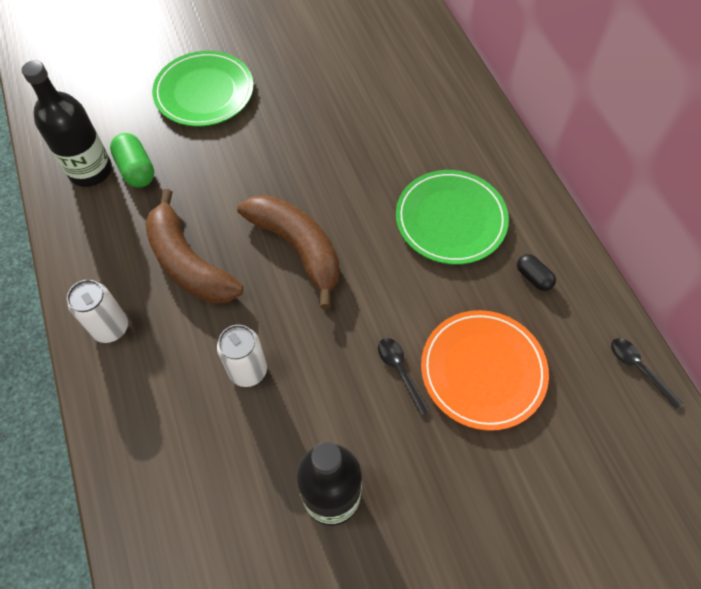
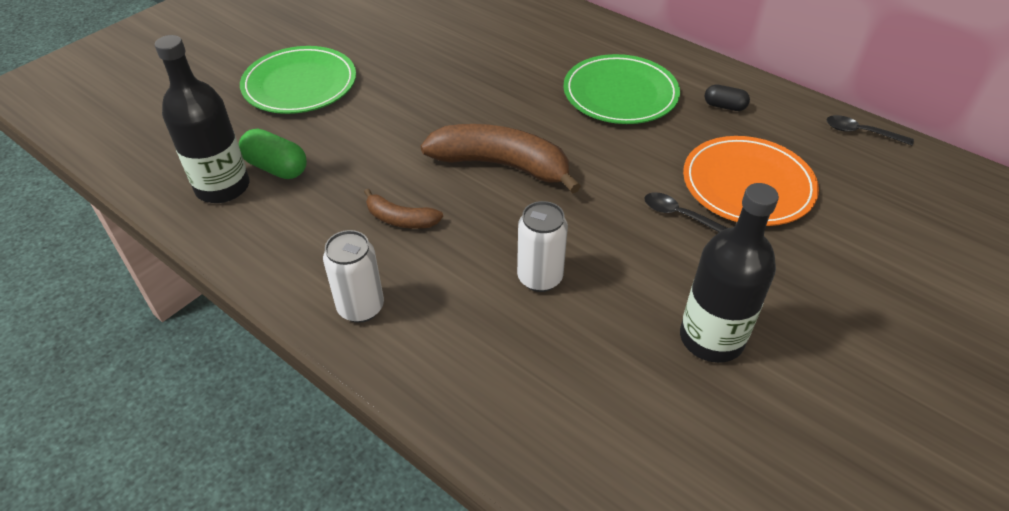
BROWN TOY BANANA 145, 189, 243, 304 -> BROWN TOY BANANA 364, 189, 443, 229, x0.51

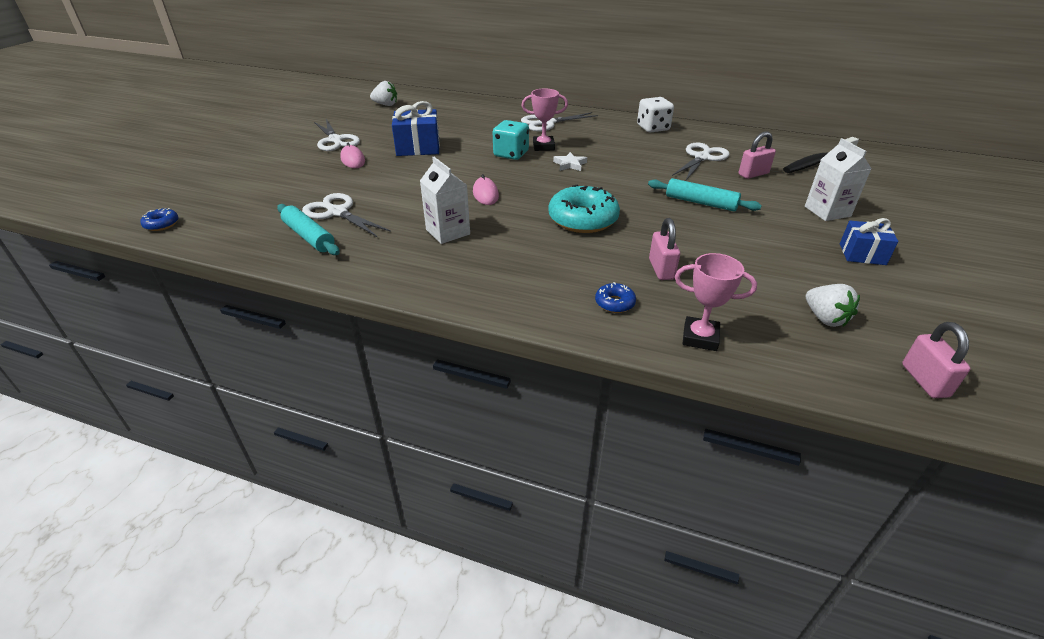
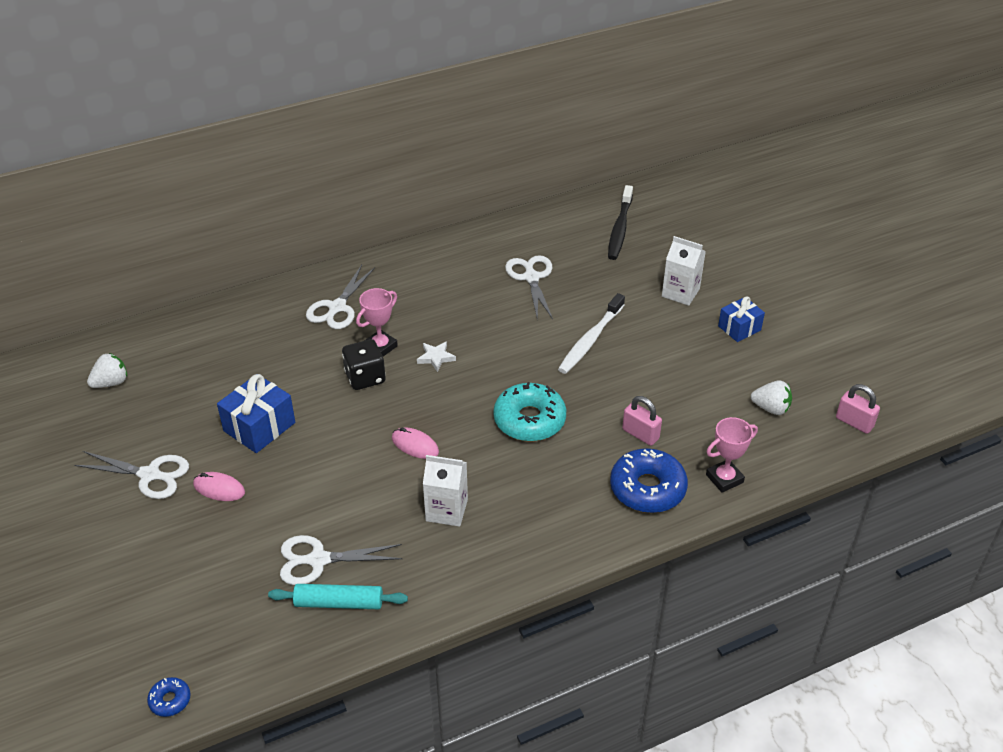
AQUA DIE 493, 120, 529, 160 -> BLACK DIE 342, 339, 386, 390
AQUA ROLLING PIN 648, 178, 762, 211 -> SNOW-WHITE TOOTH BRUSH 558, 293, 625, 374
BLUE DOUGHNUT 595, 282, 636, 313 -> BLUE DOUGHNUT 610, 448, 688, 513, x2.14
SNOW-WHITE DIE 637, 97, 674, 133 -> none
PINK LOCK 739, 131, 776, 179 -> none

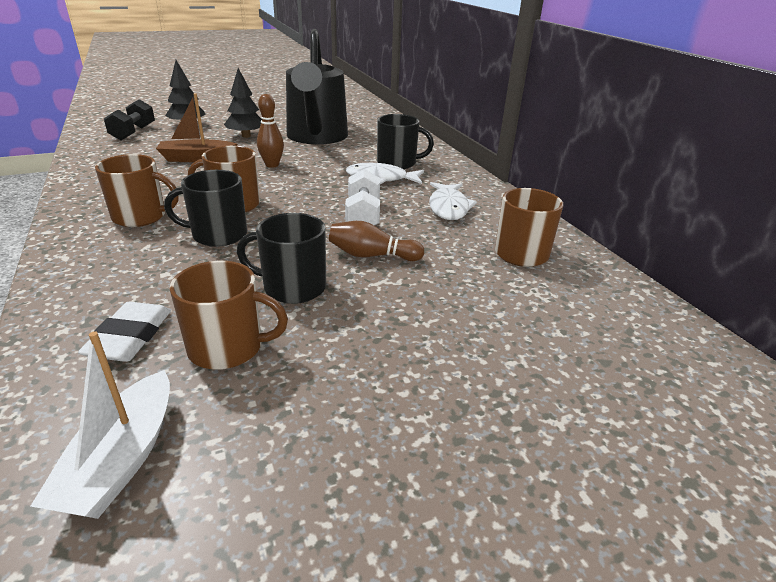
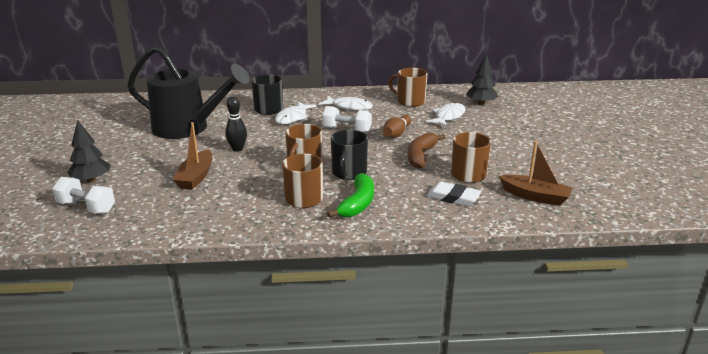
BLACK DUMBBELL 104, 99, 155, 141 -> SNOW-WHITE DUMBBELL 52, 177, 115, 214
BROWN SKITTLE 257, 94, 284, 168 -> BLACK SKITTLE 225, 97, 247, 152
none -> EMERALD TOY BANANA 327, 173, 374, 218
BLACK MUG 237, 213, 326, 304 -> BROWN TOY BANANA 408, 132, 446, 169
none -> SNOW-WHITE FISH FIGURE 426, 102, 466, 127
BLACK TOY TREE 224, 68, 262, 138 -> BLACK TOY TREE 466, 54, 498, 105, move
SNOW-WHITE BOAT 30, 331, 170, 519 -> BROWN BOAT 499, 141, 573, 206

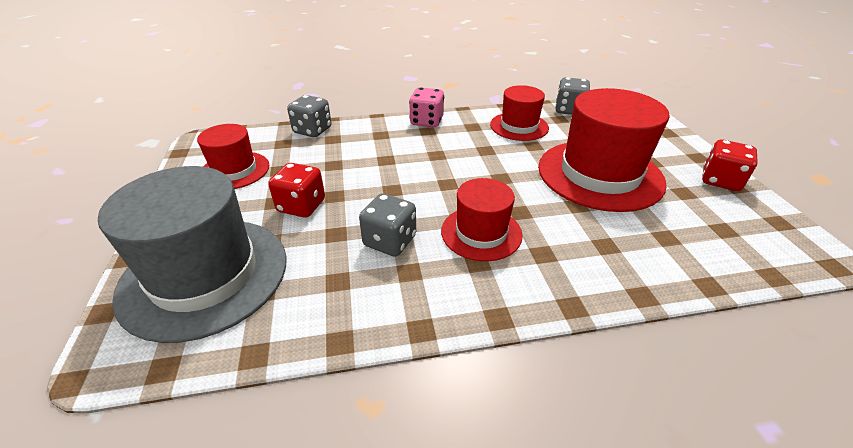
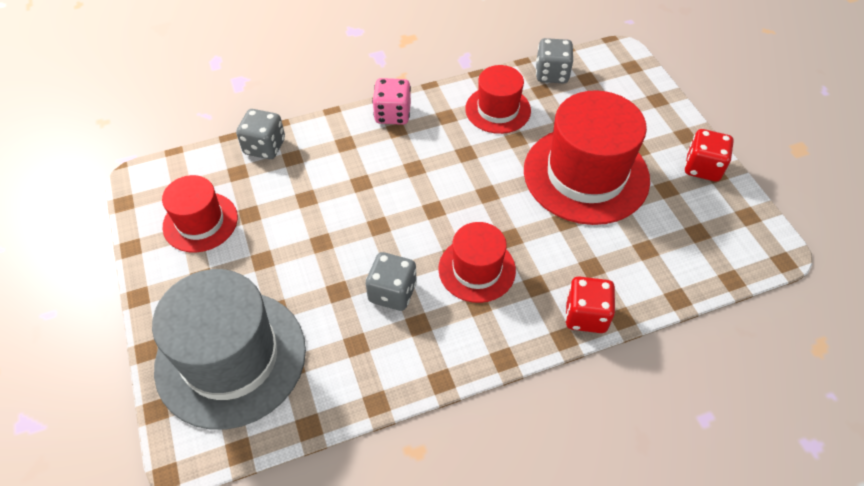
CRIMSON DIE 268, 163, 325, 218 -> CRIMSON DIE 565, 276, 615, 333, move

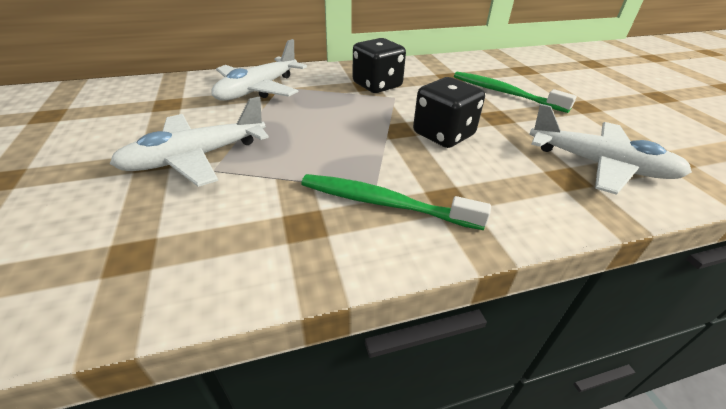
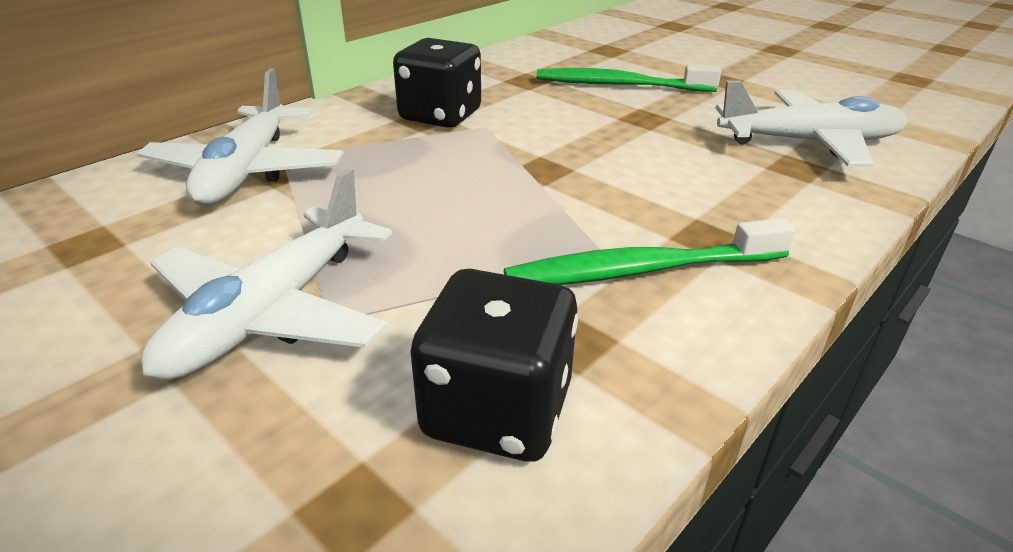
BLACK DIE 413, 77, 485, 148 -> BLACK DIE 410, 269, 578, 462, move

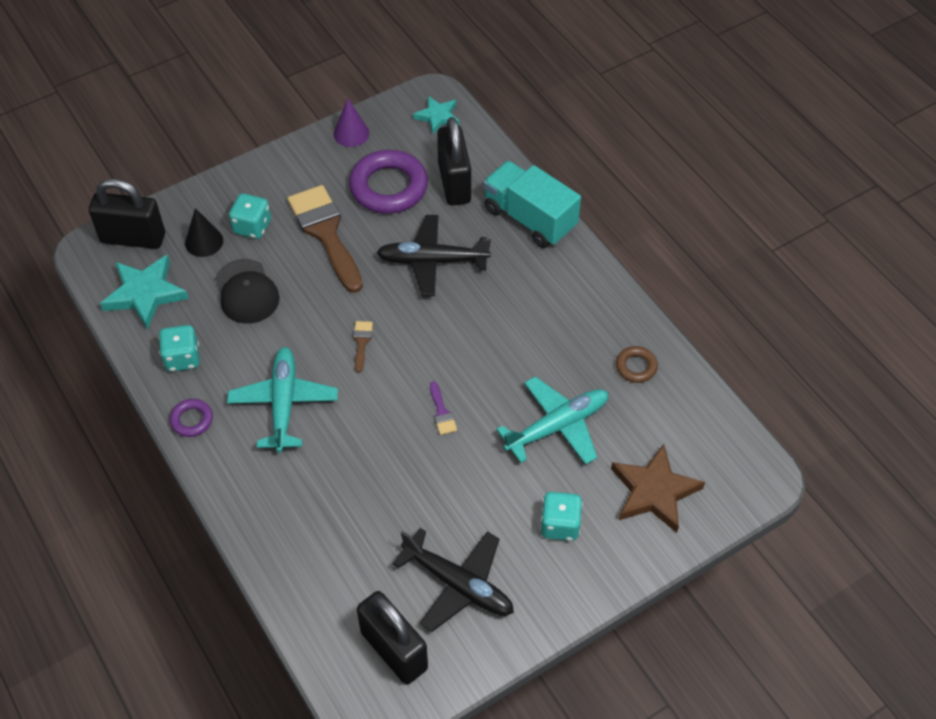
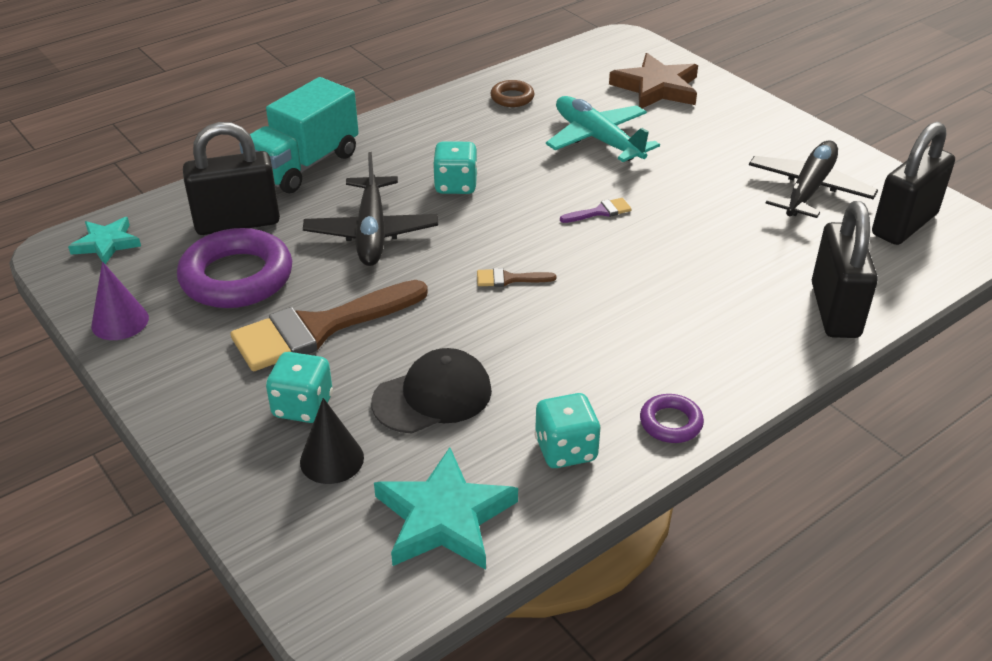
AQUA DIE 540, 492, 583, 541 -> AQUA DIE 433, 141, 478, 194, move
BLACK LOCK 89, 178, 165, 249 -> BLACK LOCK 812, 201, 878, 338, move
AQUA AEROPLANE 227, 347, 338, 453 -> none

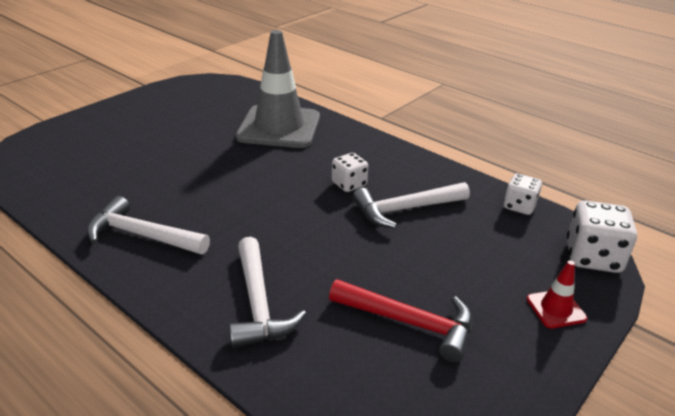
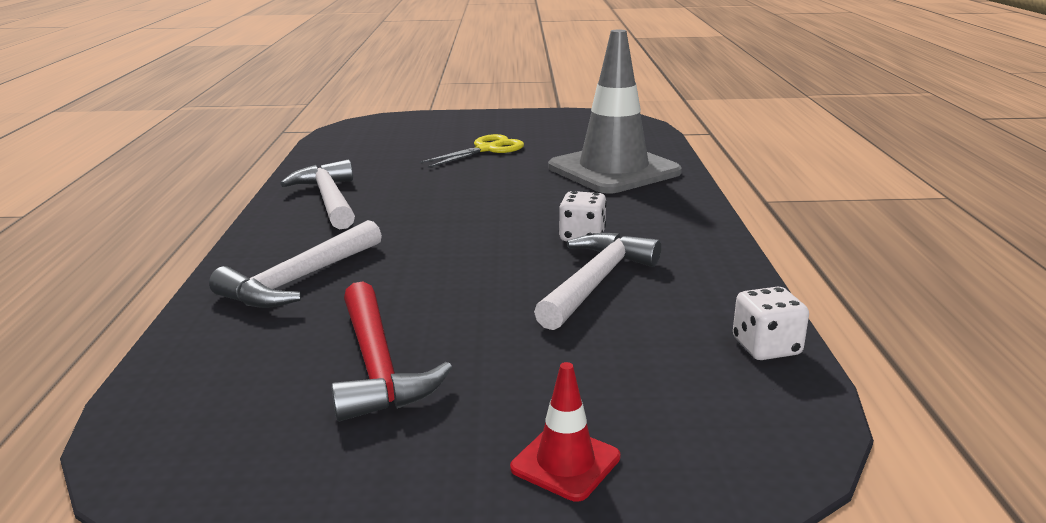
none -> GOLDEN PAIR OF SCISSORS 420, 134, 524, 168
SNOW-WHITE CARPENTER'S HAMMER 352, 182, 470, 228 -> SNOW-WHITE CARPENTER'S HAMMER 534, 233, 661, 330, 90 degrees clockwise
SNOW-WHITE DIE 567, 200, 637, 273 -> none

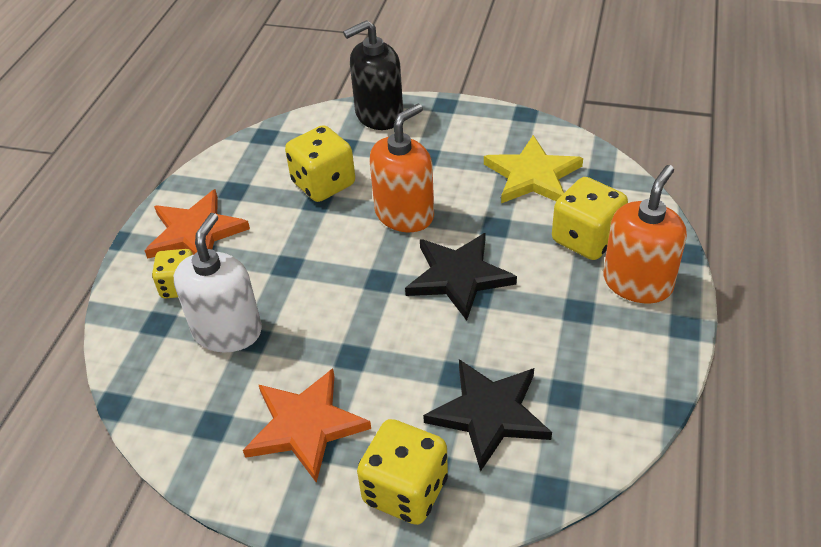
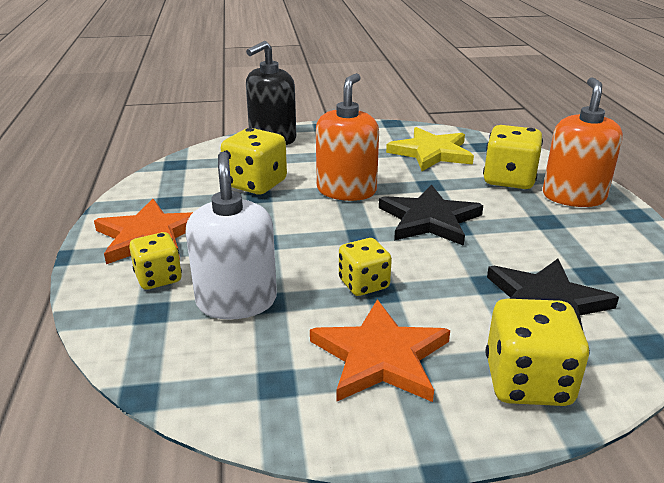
none -> GOLDEN DIE 339, 238, 392, 296

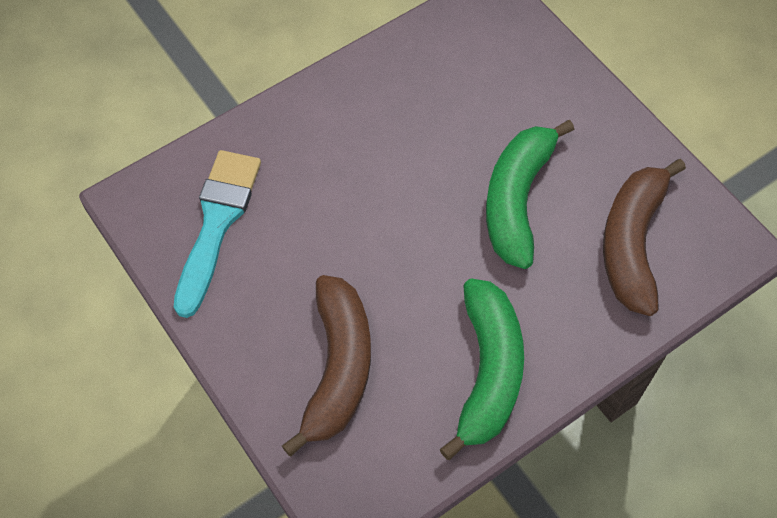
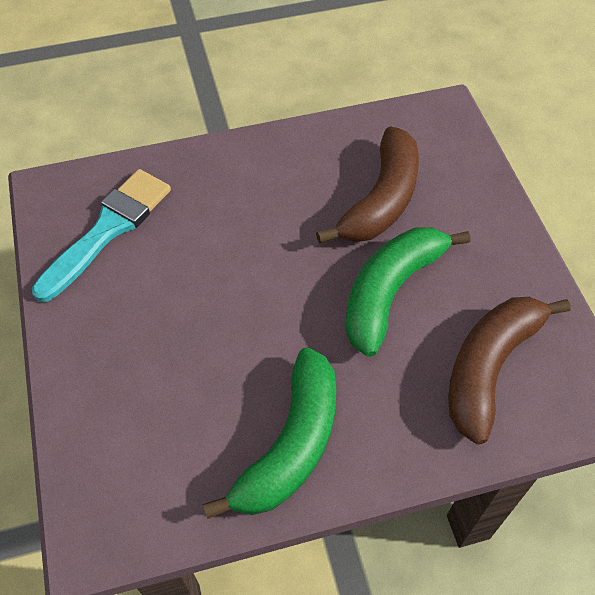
BROWN TOY BANANA 282, 275, 371, 457 -> BROWN TOY BANANA 316, 126, 419, 244, move

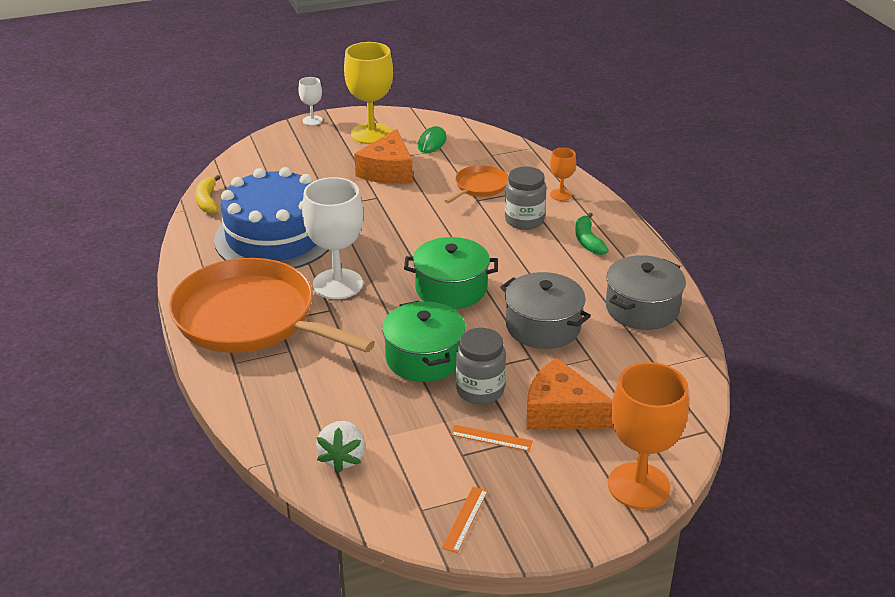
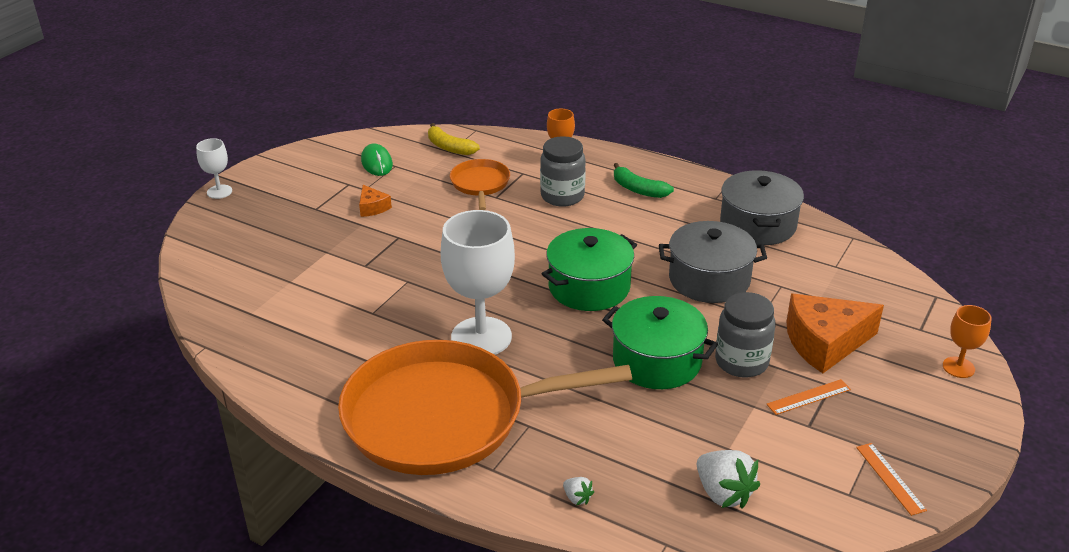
ORANGE CHEESE WEDGE 354, 129, 413, 184 -> ORANGE CHEESE WEDGE 359, 185, 392, 217, x0.48
GOLDEN TOY BANANA 195, 175, 221, 214 -> GOLDEN TOY BANANA 428, 123, 480, 155, move
none -> SNOW-WHITE TOY STRAWBERRY 563, 477, 594, 506
ORANGE CHALICE 608, 362, 689, 509 -> ORANGE CHALICE 943, 305, 992, 378, x0.49
BLUE CAKE 214, 167, 329, 268 -> none
GOLDEN CHALICE 344, 42, 393, 144 -> none

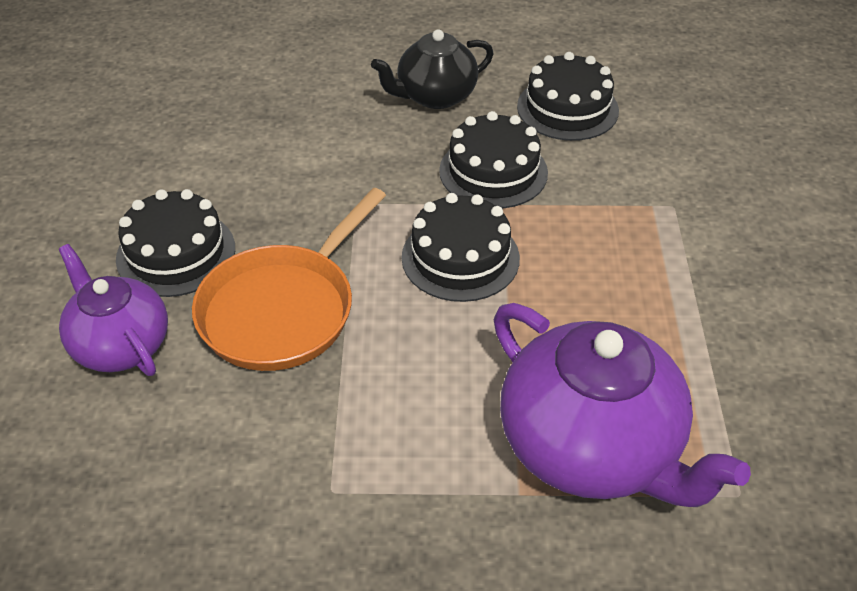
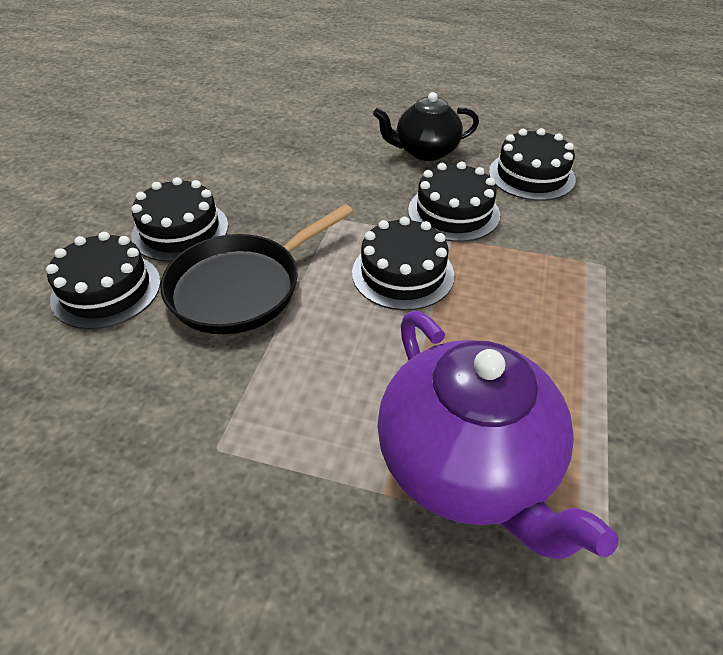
ROYAL PURPLE TEAPOT 59, 244, 168, 376 -> BLACK CAKE 46, 232, 161, 329
ORANGE FRYING PAN 192, 188, 386, 371 -> BLACK FRYING PAN 160, 204, 353, 334

